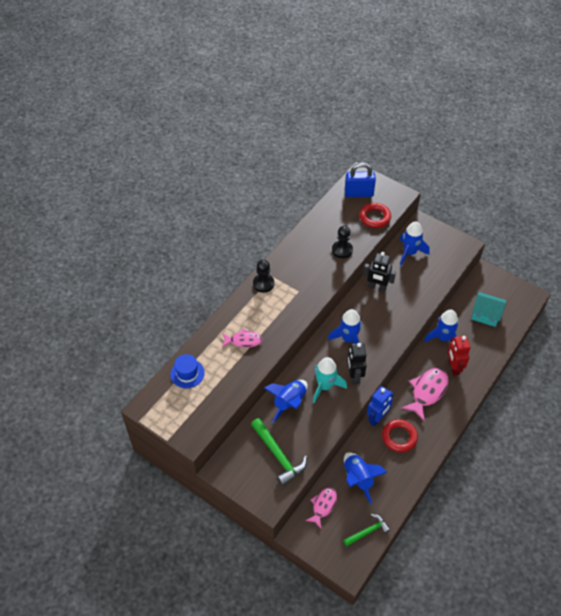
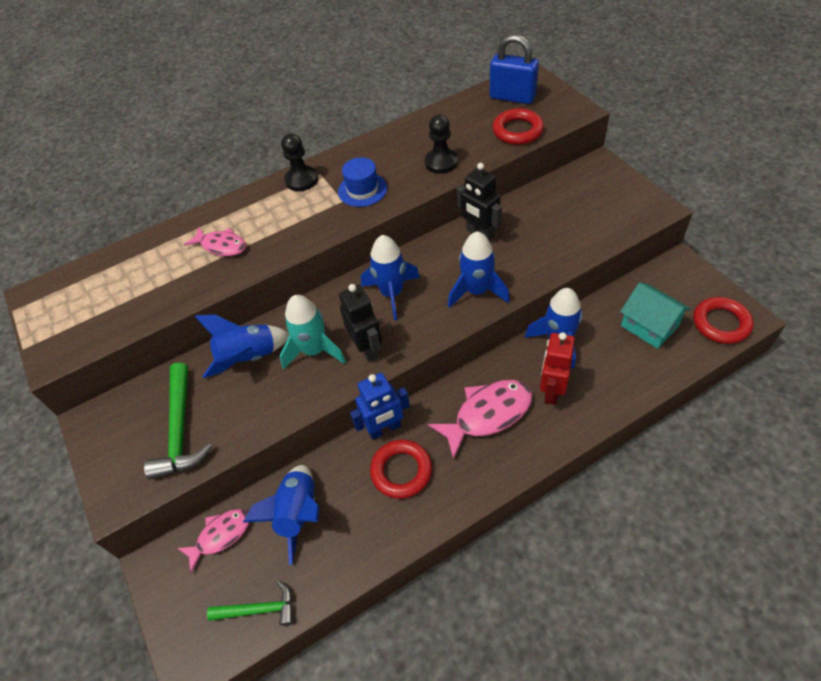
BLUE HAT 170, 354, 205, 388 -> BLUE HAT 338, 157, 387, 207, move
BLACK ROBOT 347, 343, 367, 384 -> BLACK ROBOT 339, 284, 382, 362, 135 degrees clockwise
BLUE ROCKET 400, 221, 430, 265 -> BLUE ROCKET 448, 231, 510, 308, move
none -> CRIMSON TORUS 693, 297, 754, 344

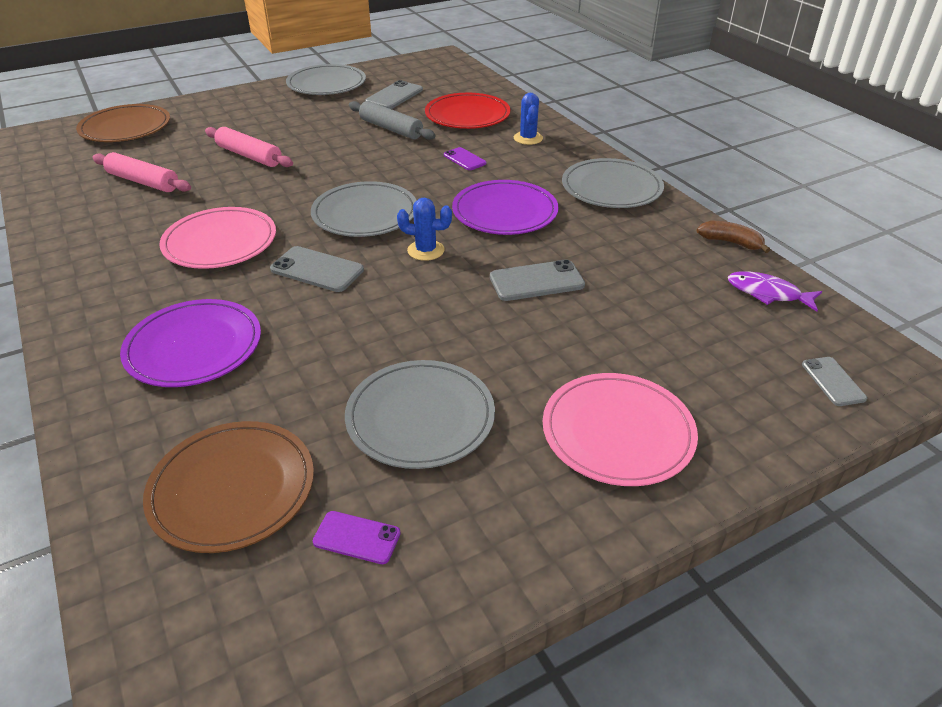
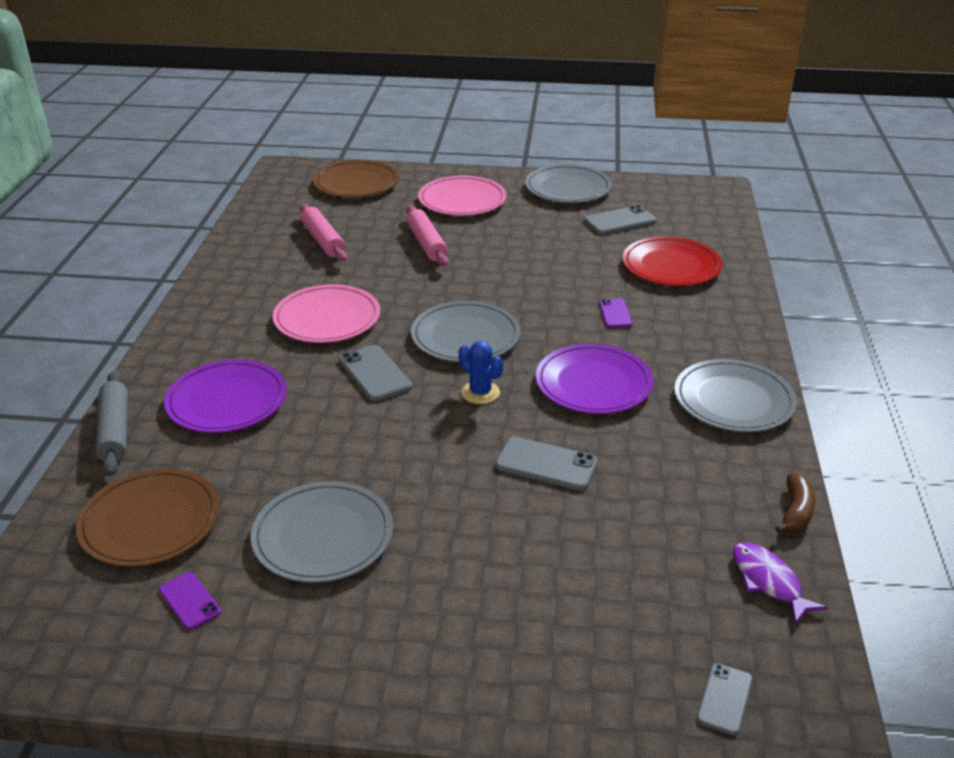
GRAY ROLLING PIN 349, 101, 436, 140 -> GRAY ROLLING PIN 96, 371, 128, 476, move
PINK PLATE 543, 373, 698, 486 -> PINK PLATE 418, 176, 506, 216, move
BROWN TOY BANANA 697, 221, 770, 253 -> BROWN TOY BANANA 776, 473, 816, 533, 45 degrees clockwise
BLUE PRICKLY PLANT 514, 93, 543, 145 -> none

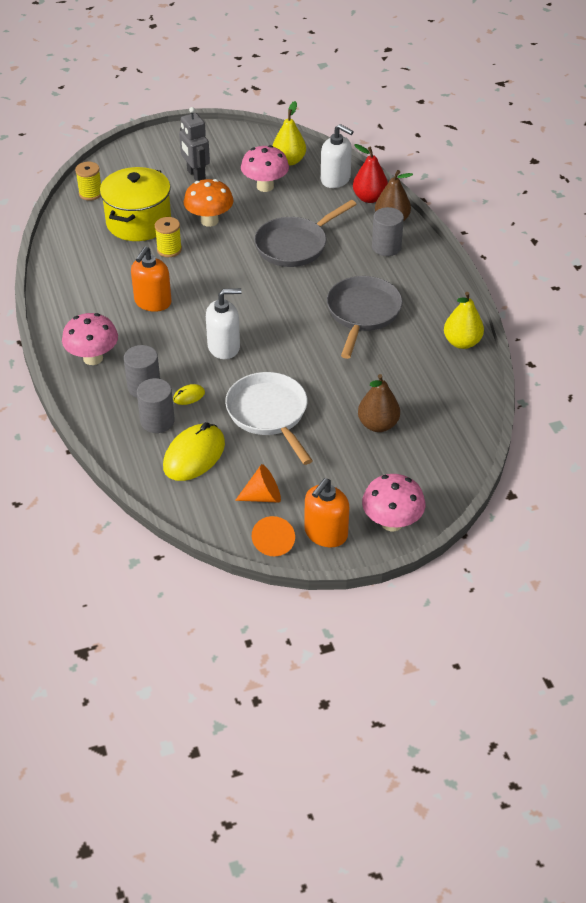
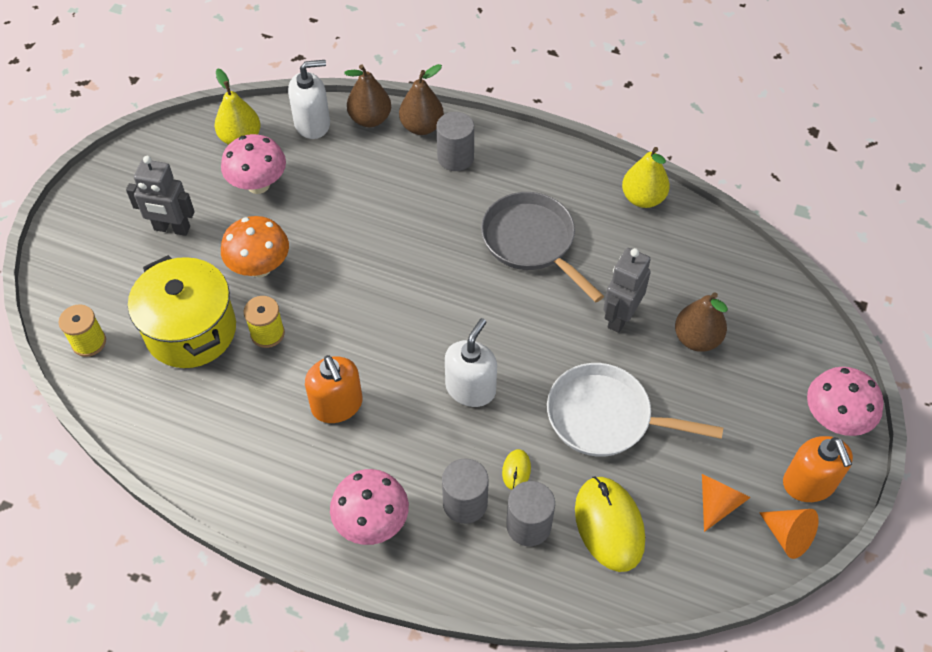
CRIMSON PEAR 353, 144, 388, 203 -> BROWN PEAR 344, 65, 391, 127
none -> GRAY ROBOT 603, 248, 651, 333
GRAY FRYING PAN 254, 200, 357, 267 -> none

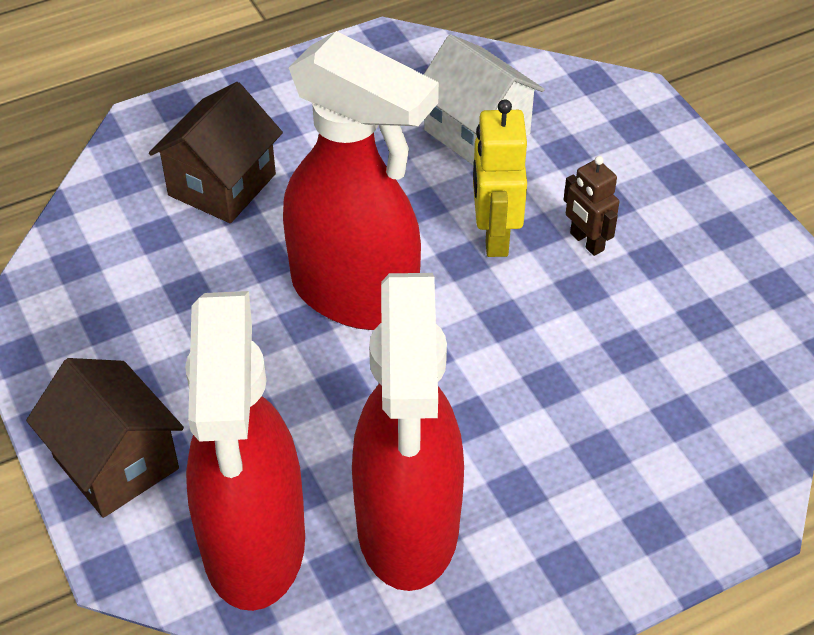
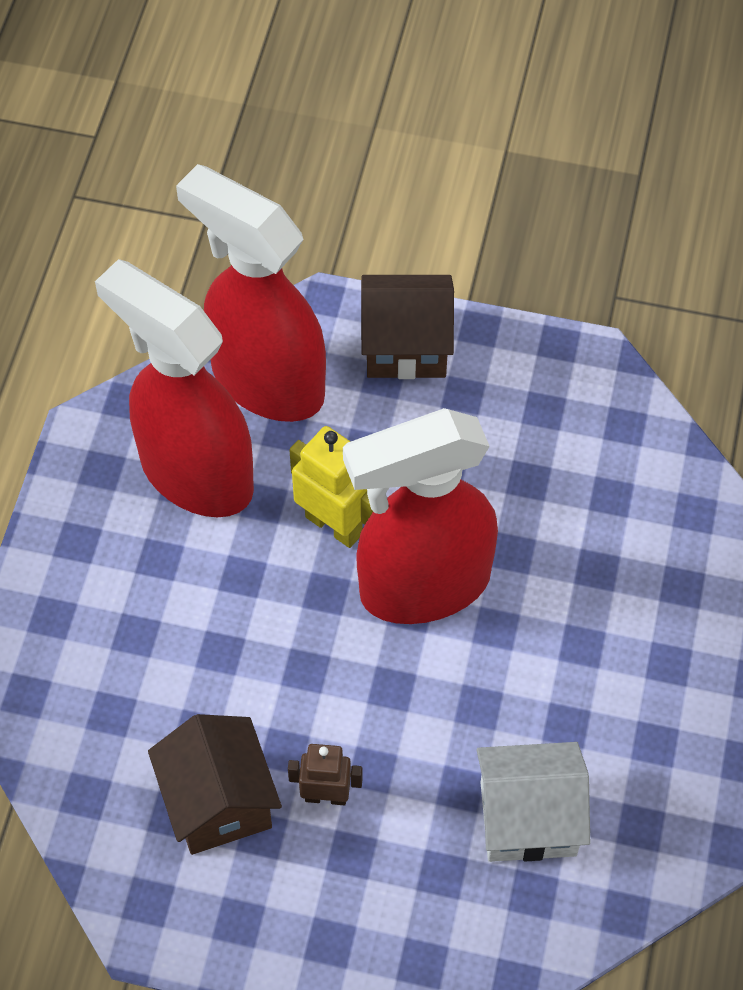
BROWN HOUSE 149, 82, 283, 223 -> BROWN HOUSE 148, 714, 282, 855, move
GOLDEN ROBOT 473, 99, 527, 257 -> GOLDEN ROBOT 289, 426, 373, 548, move

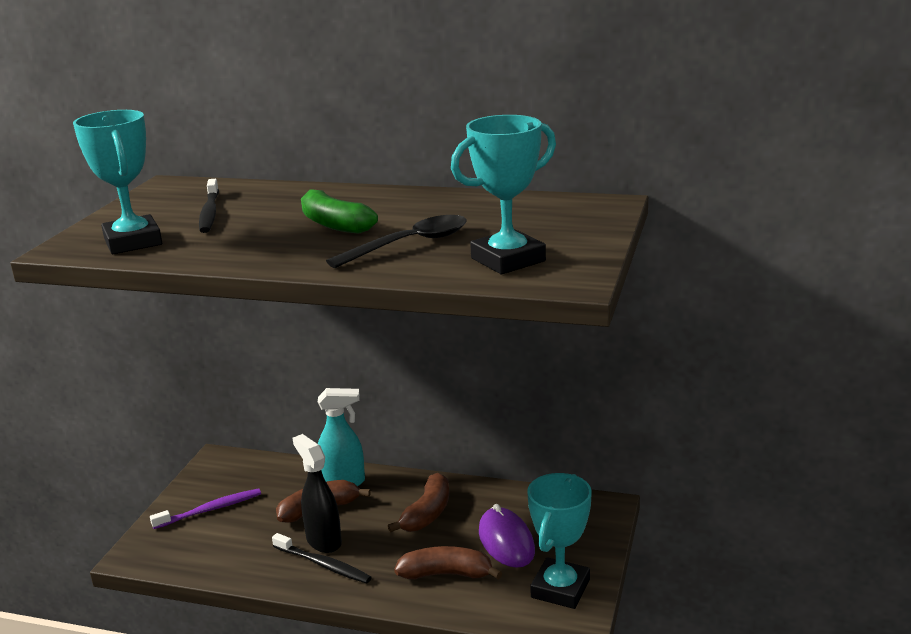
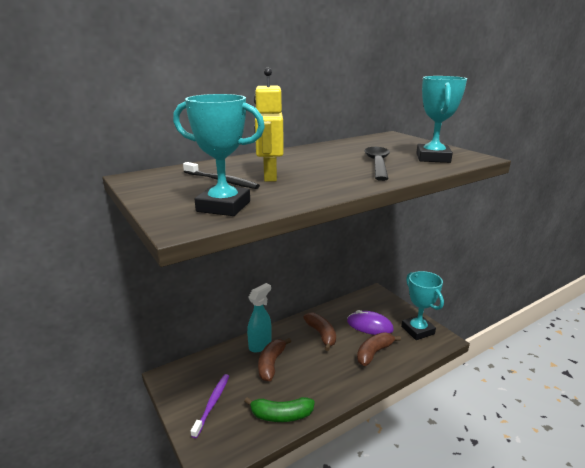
EMERALD TOY BANANA 301, 189, 378, 234 -> EMERALD TOY BANANA 244, 397, 315, 422, move
none -> GOLDEN ROBOT 254, 68, 284, 182
BLACK TOOTH BRUSH 272, 533, 372, 584 -> none
BLACK SPRAY BOTTLE 293, 434, 342, 553 -> none

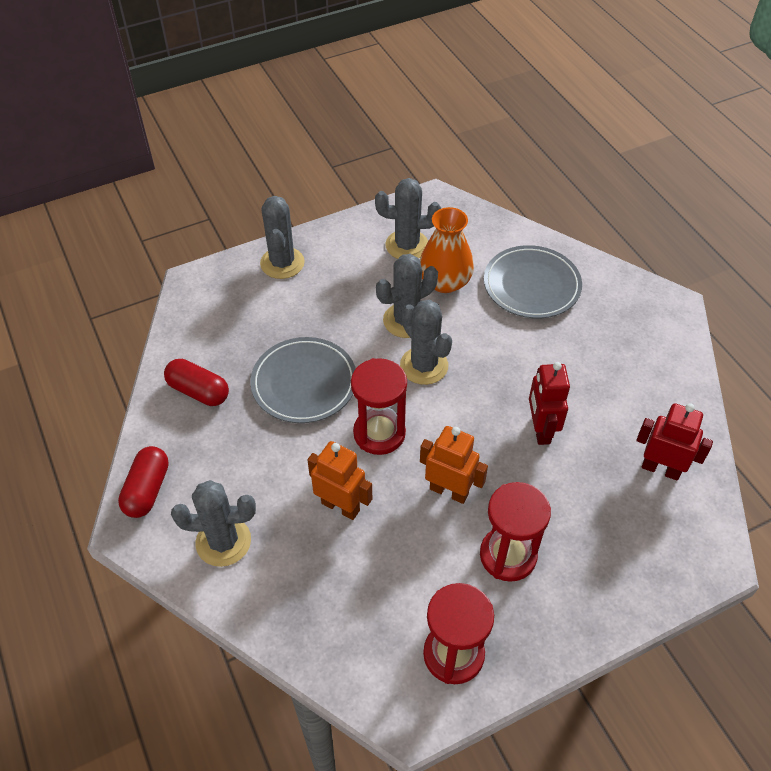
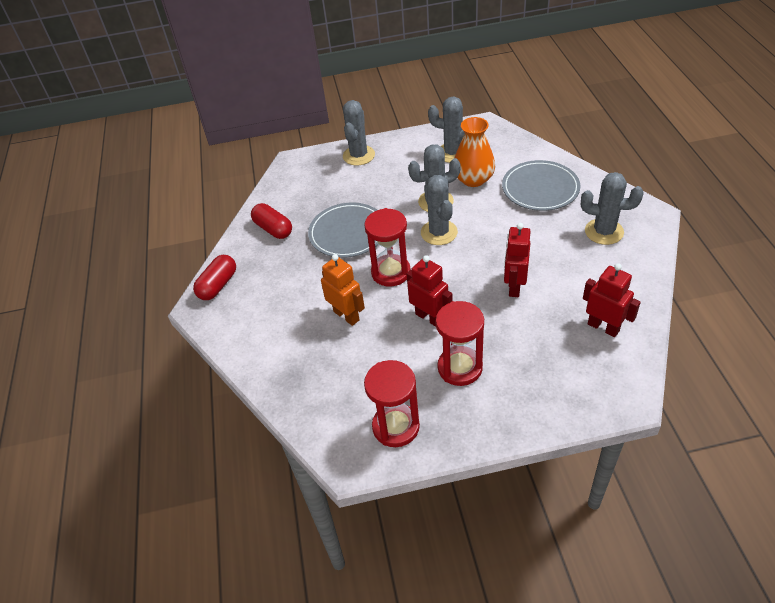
ORANGE ROBOT 420, 426, 488, 504 -> CRIMSON ROBOT 407, 255, 453, 327
GRAY PRICKLY PLANT 171, 480, 256, 567 -> GRAY PRICKLY PLANT 581, 172, 643, 245, move

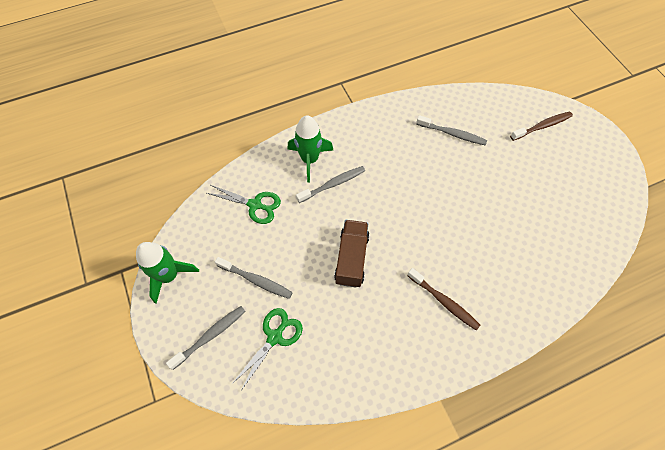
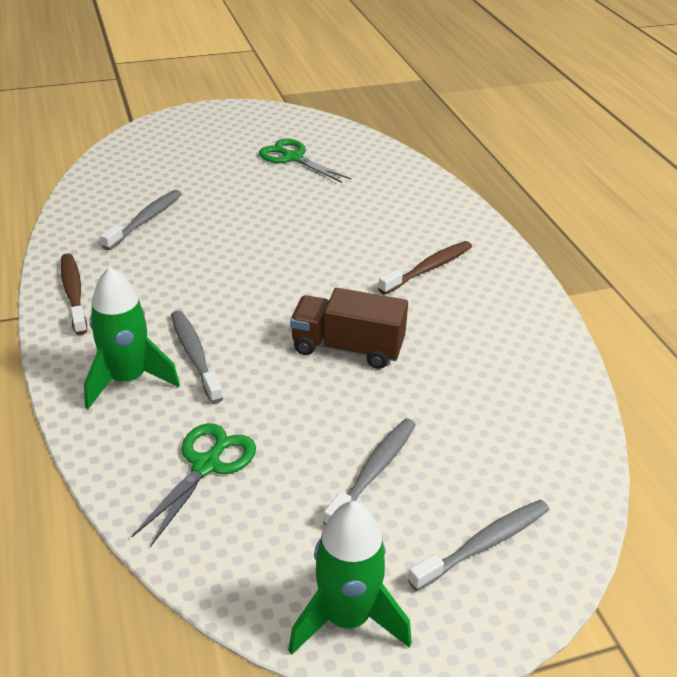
BROWN TOOTH BRUSH 510, 111, 573, 141 -> BROWN TOOTH BRUSH 61, 253, 87, 335, move
EMERALD PAIR OF SCISSORS 231, 308, 303, 392 -> EMERALD PAIR OF SCISSORS 259, 139, 351, 183, move
GRAY TOOTH BRUSH 166, 306, 245, 370 -> GRAY TOOTH BRUSH 408, 500, 549, 591, 90 degrees clockwise

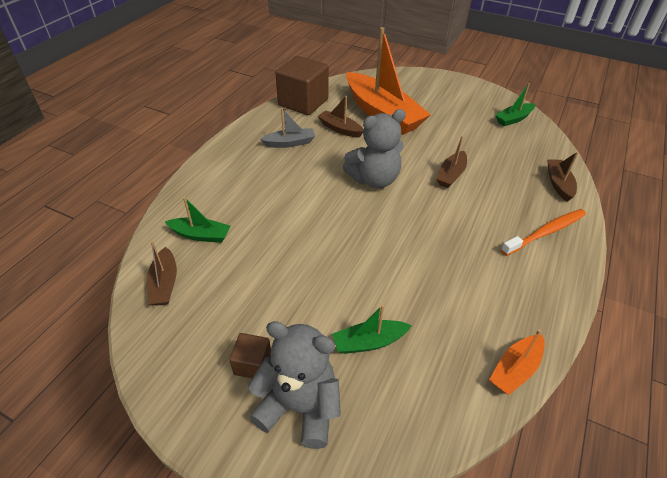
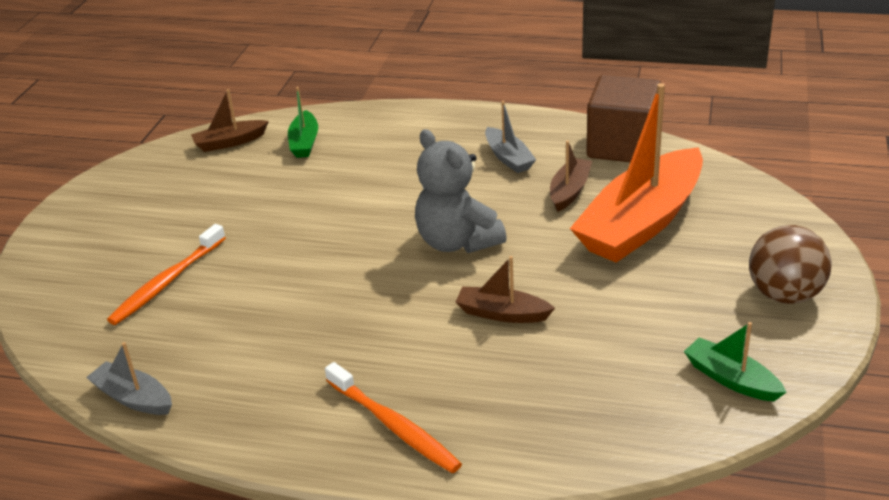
ORANGE BOAT 489, 329, 545, 395 -> GRAY BOAT 86, 342, 172, 415
EMERALD BOAT 332, 305, 412, 354 -> ORANGE TOOTH BRUSH 107, 224, 225, 325
none -> BROWN BALL 749, 225, 832, 304
BROWN SOLID CUBE 229, 333, 271, 378 -> none
GRAY TEDDY 248, 321, 341, 449 -> none
BROWN BOAT 547, 152, 579, 202 -> none

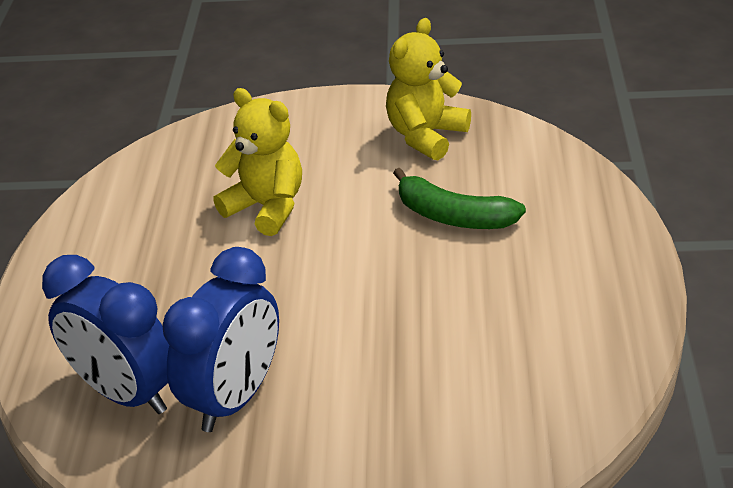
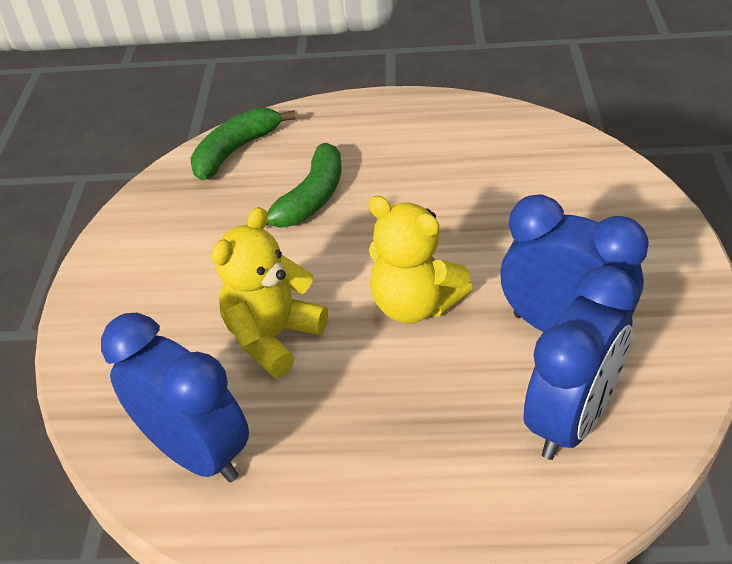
none -> BLUE CLOCK 101, 313, 249, 482
none -> EMERALD TOY BANANA 191, 108, 296, 180
GOLDEN TEDDY 386, 18, 471, 160 -> GOLDEN TEDDY 368, 196, 473, 323, move

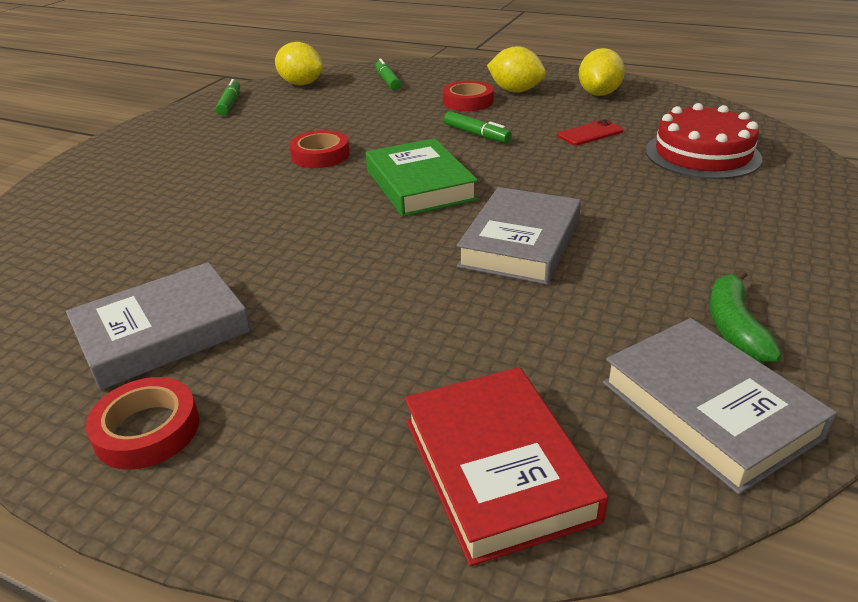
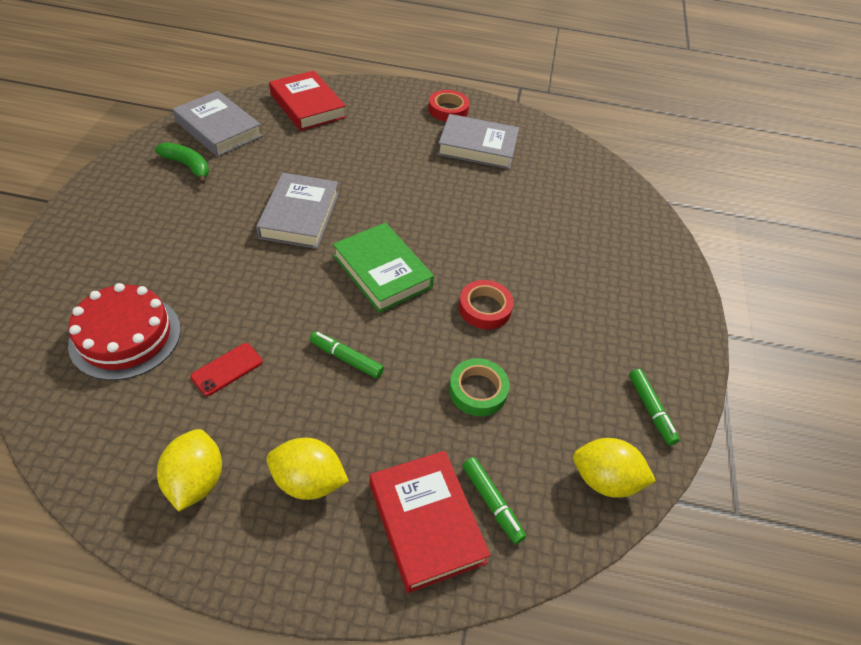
EMERALD TOY BANANA 710, 269, 782, 363 -> EMERALD TOY BANANA 155, 142, 209, 184, 45 degrees counterclockwise
none -> CRIMSON HARDBACK 370, 451, 491, 593
GRAY HARDBACK 66, 262, 251, 390 -> GRAY HARDBACK 437, 114, 519, 169, 60 degrees clockwise
none -> EMERALD ROLL OF TAPE 449, 358, 510, 416
CRIMSON ROLL OF TAPE 443, 81, 494, 111 -> none

